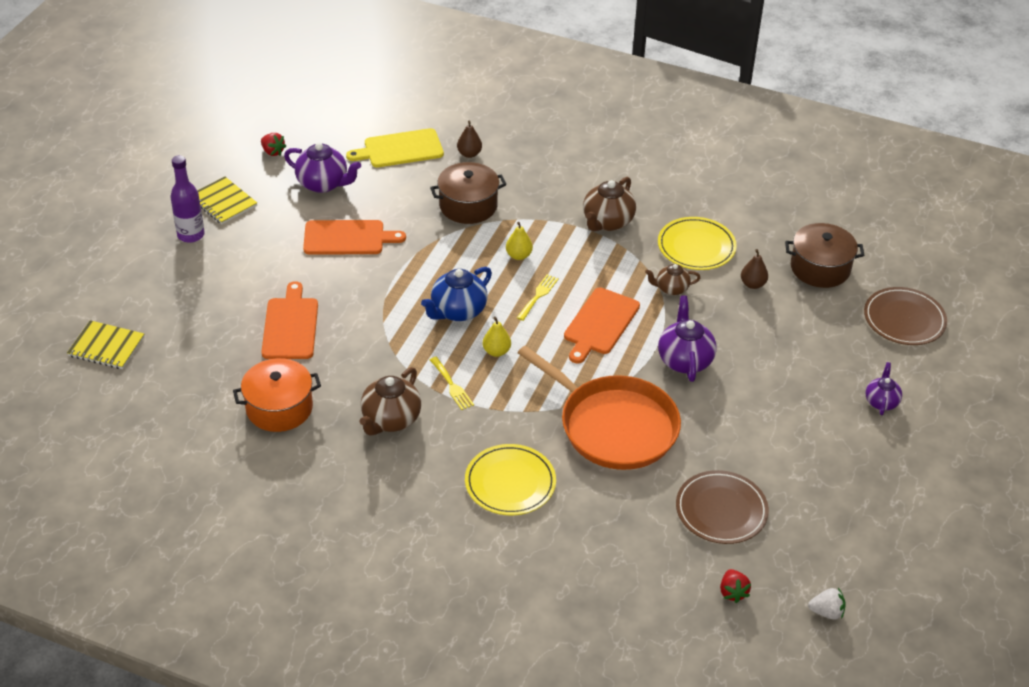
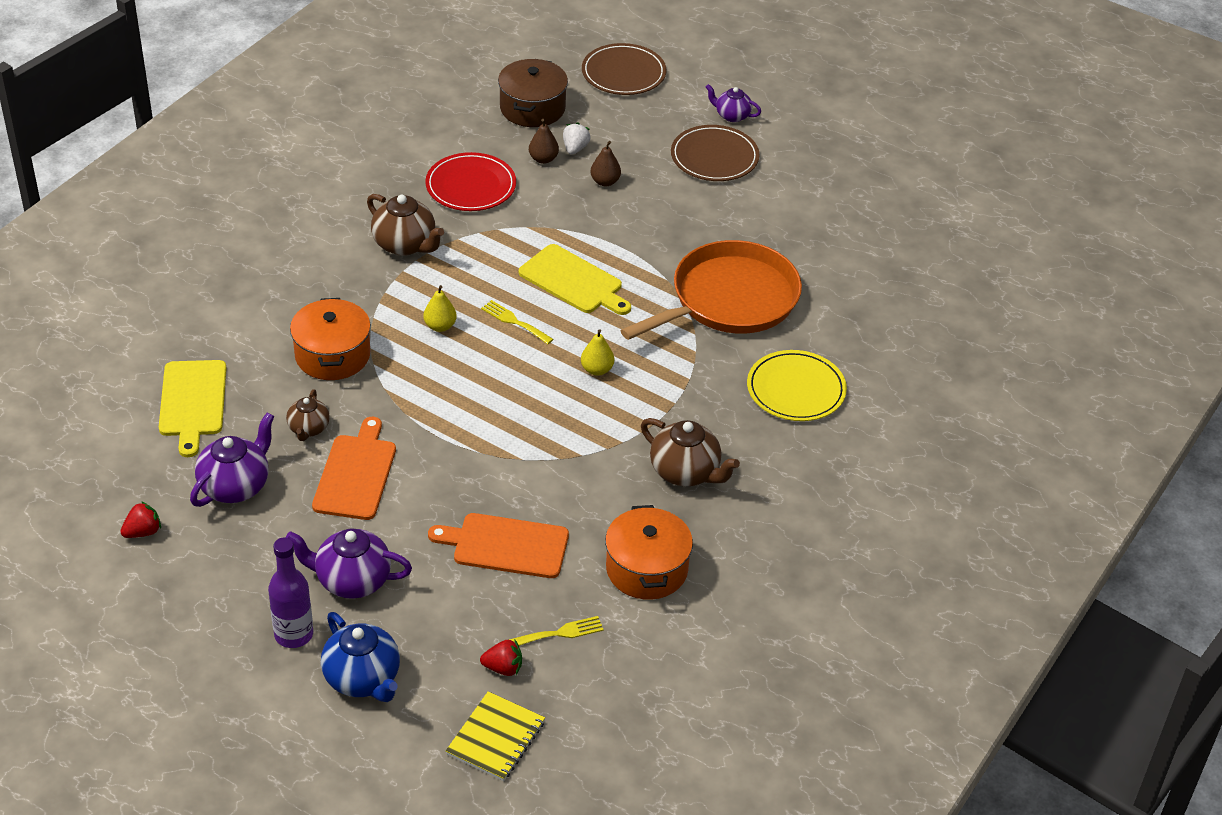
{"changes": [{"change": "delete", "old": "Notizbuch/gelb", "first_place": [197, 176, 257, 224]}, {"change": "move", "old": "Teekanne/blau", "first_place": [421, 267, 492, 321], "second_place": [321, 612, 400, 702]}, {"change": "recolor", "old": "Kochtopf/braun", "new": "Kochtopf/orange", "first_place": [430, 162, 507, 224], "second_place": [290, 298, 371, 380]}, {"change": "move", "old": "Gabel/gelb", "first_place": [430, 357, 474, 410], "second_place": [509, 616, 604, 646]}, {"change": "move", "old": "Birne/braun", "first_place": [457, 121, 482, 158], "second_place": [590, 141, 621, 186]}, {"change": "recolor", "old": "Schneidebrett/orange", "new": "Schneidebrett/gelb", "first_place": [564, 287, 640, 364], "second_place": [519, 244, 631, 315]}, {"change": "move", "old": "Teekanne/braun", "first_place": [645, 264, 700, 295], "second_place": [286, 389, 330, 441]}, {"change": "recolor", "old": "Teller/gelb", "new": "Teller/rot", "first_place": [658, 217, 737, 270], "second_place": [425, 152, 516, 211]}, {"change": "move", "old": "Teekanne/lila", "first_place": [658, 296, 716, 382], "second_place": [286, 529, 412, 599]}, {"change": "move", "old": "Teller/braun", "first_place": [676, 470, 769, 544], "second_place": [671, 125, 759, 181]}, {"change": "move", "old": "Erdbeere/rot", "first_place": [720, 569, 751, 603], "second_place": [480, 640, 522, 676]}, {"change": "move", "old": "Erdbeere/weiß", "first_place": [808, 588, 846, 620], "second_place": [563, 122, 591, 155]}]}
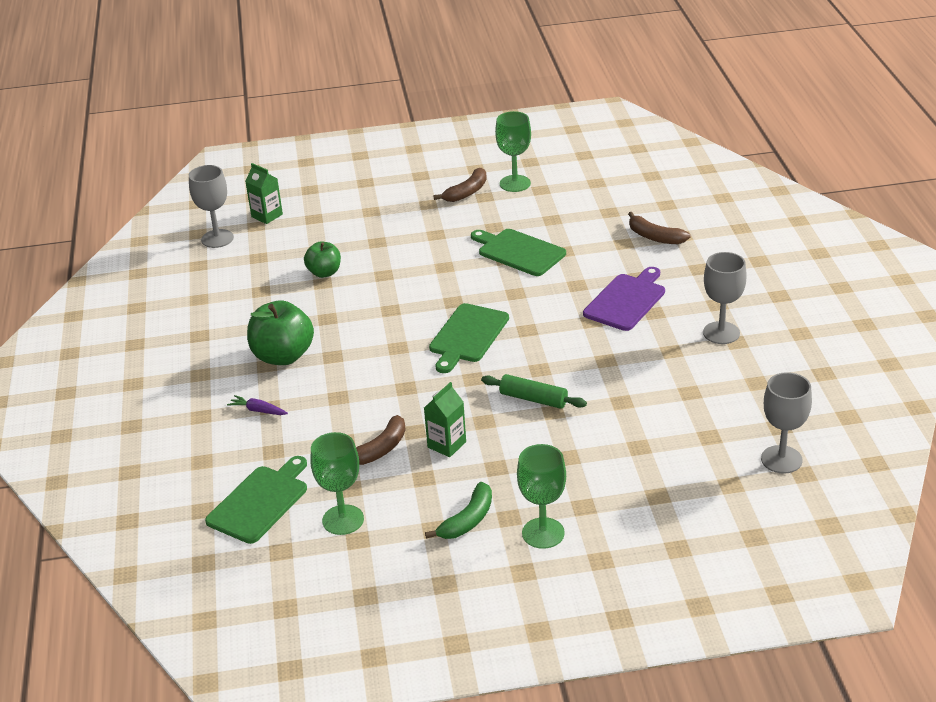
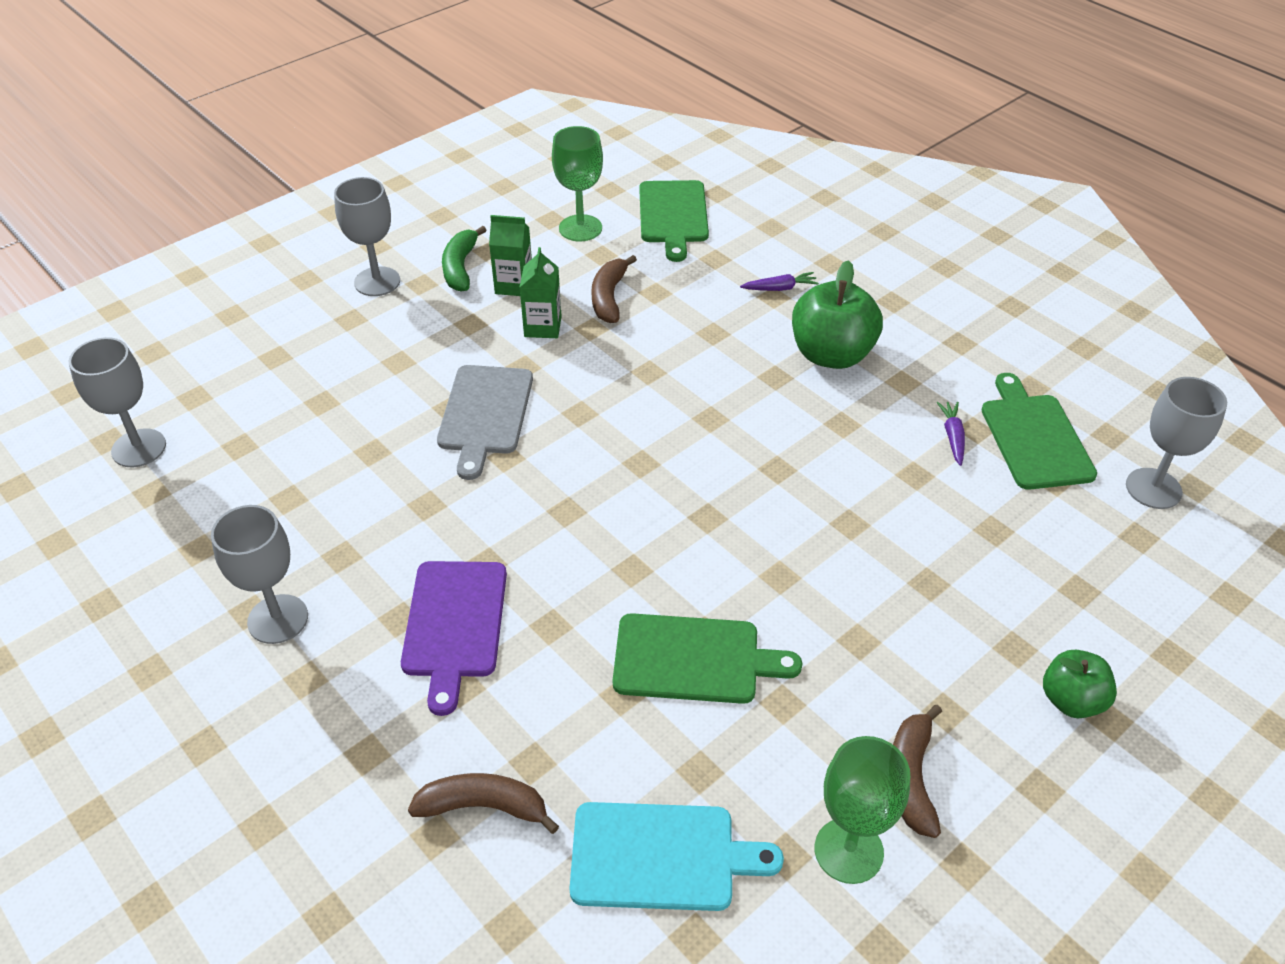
{"changes": [{"change": "move", "old": "Getränkekarton/grün", "first_place": [245, 163, 283, 224], "second_place": [489, 215, 532, 296]}, {"change": "move", "old": "Apfel/grün", "first_place": [304, 242, 341, 278], "second_place": [1043, 650, 1117, 718]}, {"change": "move", "old": "Schneidebrett/grün", "first_place": [429, 303, 509, 373], "second_place": [982, 373, 1097, 490]}, {"change": "replace", "old": "Nudelholz/grün", "new": "Schneidebrett/grau", "first_place": [481, 374, 587, 409], "second_place": [437, 365, 533, 480]}, {"change": "recolor", "old": "Kelch/grün", "new": "Kelch/grau", "first_place": [517, 444, 566, 549], "second_place": [334, 177, 400, 296]}, {"change": "insert", "new": "Schneidebrett/türkis", "second_place": [569, 802, 784, 911]}, {"change": "insert", "new": "Karotte/lila", "second_place": [937, 402, 965, 466]}]}
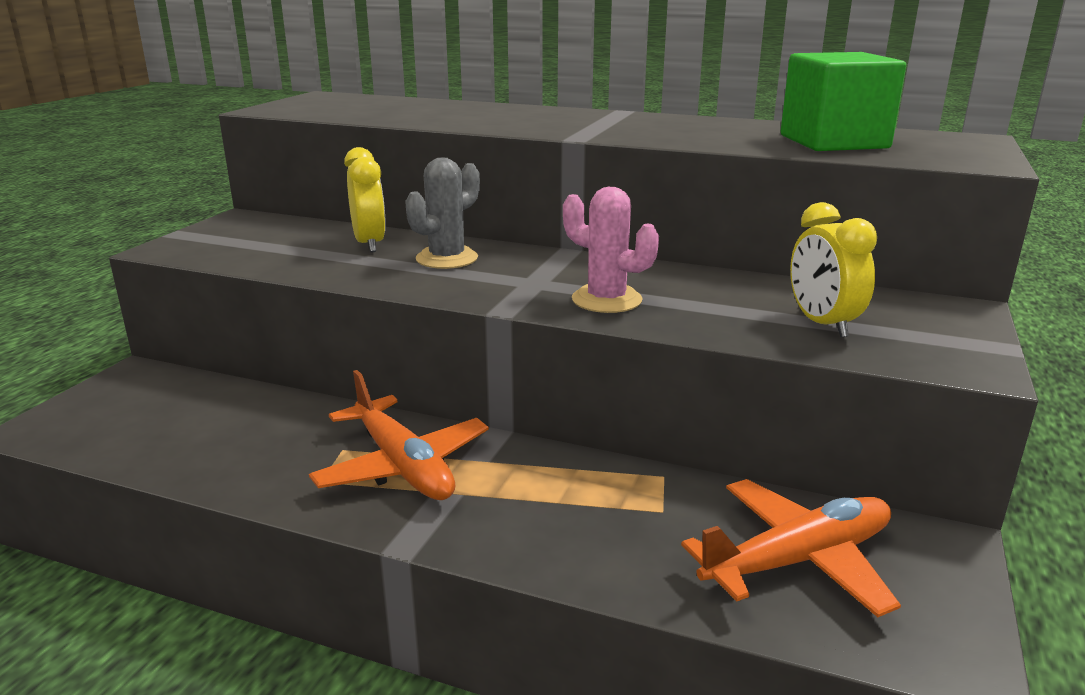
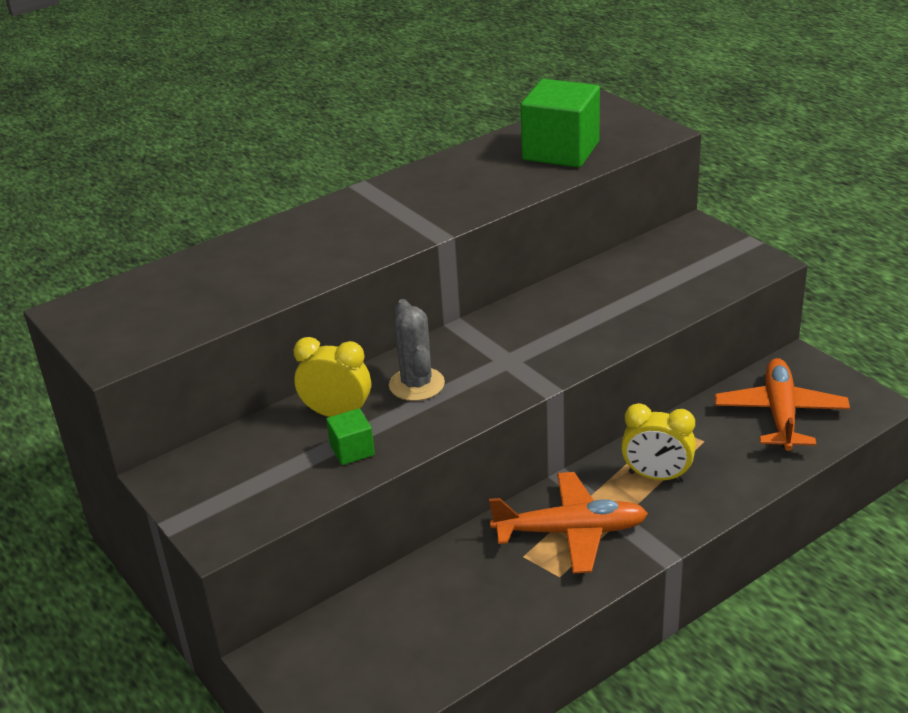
{"changes": [{"change": "delete", "old": "Kaktus/rosa", "first_place": [563, 187, 659, 313]}, {"change": "move", "old": "Wecker/gelb", "first_place": [790, 202, 877, 338], "second_place": [621, 403, 696, 481]}, {"change": "insert", "new": "Kubus/grün", "second_place": [326, 408, 375, 465]}]}
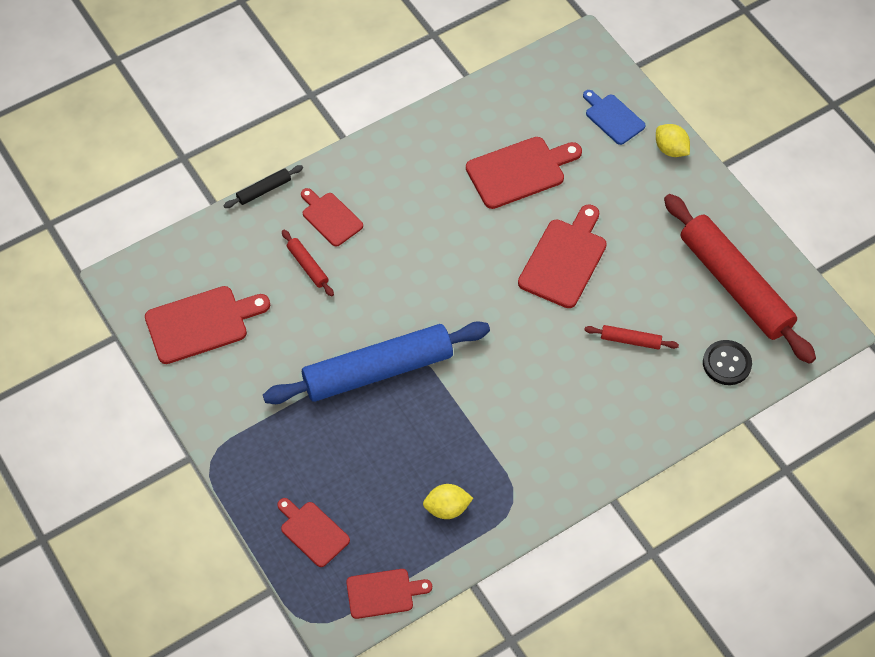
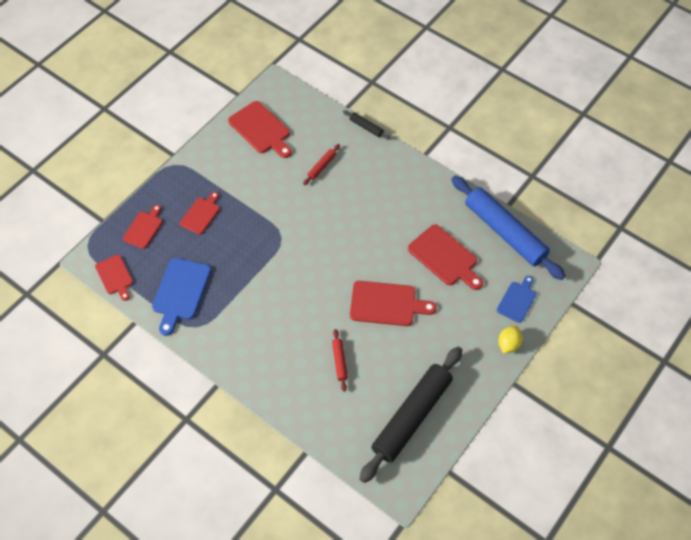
{"changes": [{"change": "move", "old": "Nudelholz/blau", "first_place": [263, 321, 490, 404], "second_place": [451, 176, 566, 280]}, {"change": "move", "old": "Schneidebrett/rot", "first_place": [301, 188, 363, 247], "second_place": [180, 192, 220, 235]}, {"change": "replace", "old": "Zitrone/gelb", "new": "Schneidebrett/blau", "first_place": [423, 484, 473, 519], "second_place": [152, 258, 211, 336]}, {"change": "recolor", "old": "Nudelholz/rot", "new": "Nudelholz/schwarz", "first_place": [664, 194, 816, 364], "second_place": [360, 347, 462, 483]}, {"change": "delete", "old": "Knopf/schwarz", "first_place": [703, 340, 752, 385]}]}
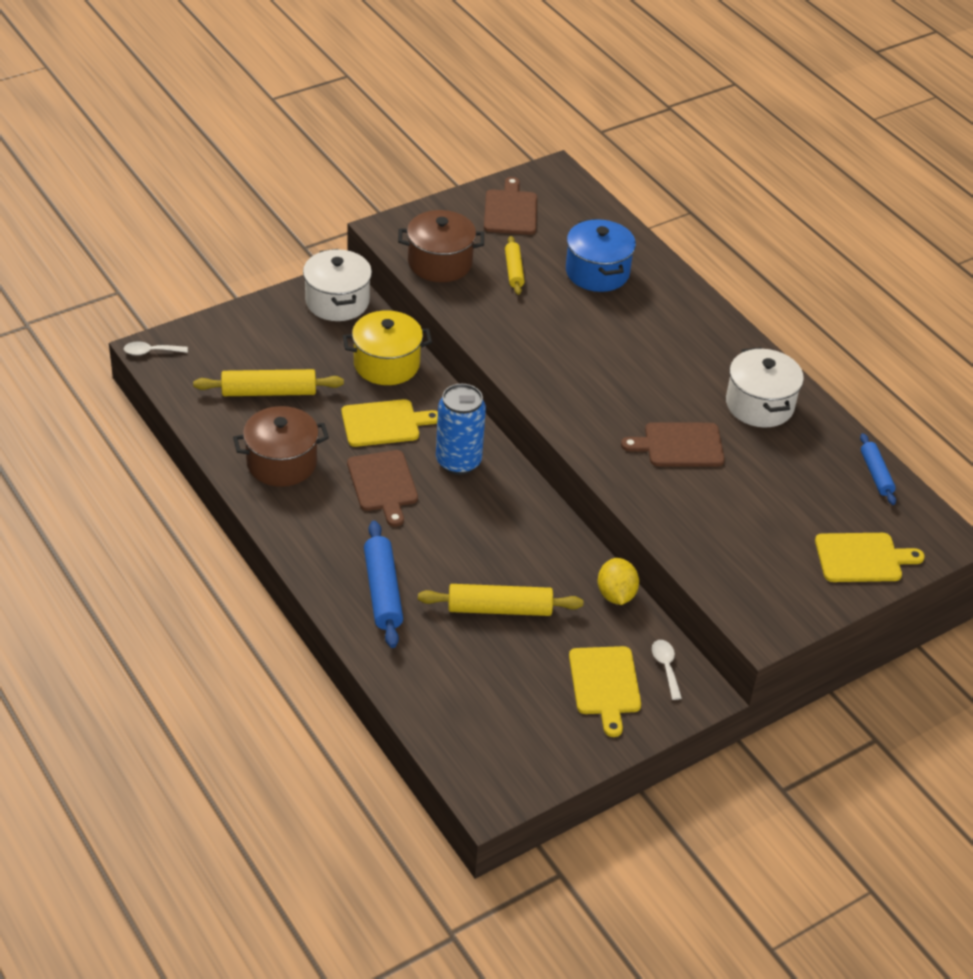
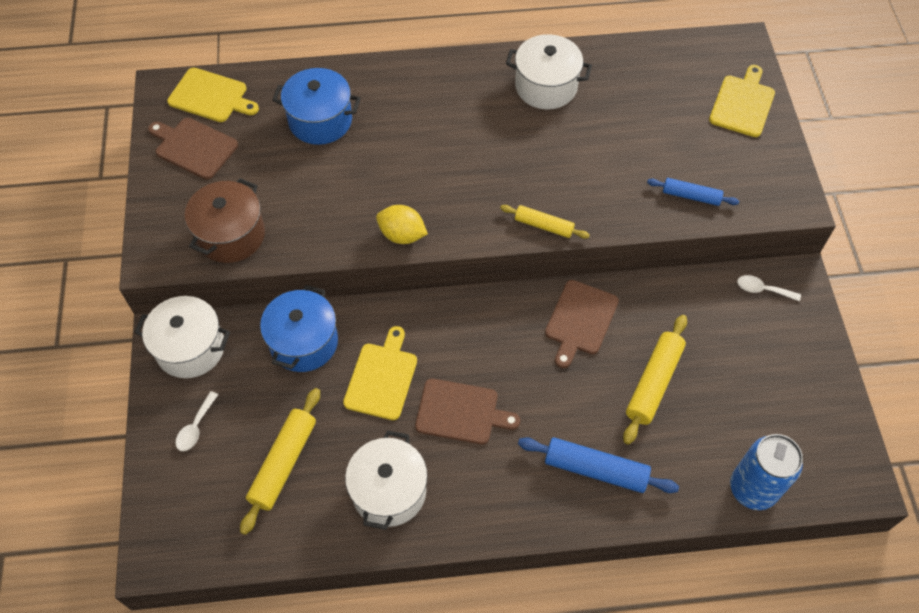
{"changes": [{"change": "move", "old": "Löffel/weiß", "first_place": [123, 341, 188, 355], "second_place": [175, 391, 218, 451]}, {"change": "recolor", "old": "Kochtopf/braun", "new": "Kochtopf/weiß", "first_place": [233, 406, 329, 487], "second_place": [345, 430, 428, 530]}, {"change": "recolor", "old": "Kochtopf/gelb", "new": "Kochtopf/blau", "first_place": [343, 310, 432, 385], "second_place": [260, 285, 338, 372]}, {"change": "move", "old": "Dose/blau", "first_place": [436, 384, 486, 475], "second_place": [730, 434, 803, 510]}, {"change": "move", "old": "Nudelholz/gelb", "first_place": [505, 236, 525, 295], "second_place": [500, 205, 590, 239]}, {"change": "move", "old": "Schneidebrett/gelb", "first_place": [569, 646, 641, 737], "second_place": [167, 68, 259, 122]}, {"change": "move", "old": "Zitrone/gelb", "first_place": [597, 558, 639, 605], "second_place": [376, 205, 428, 244]}, {"change": "move", "old": "Schneidebrett/braun", "first_place": [621, 422, 725, 466], "second_place": [545, 280, 619, 368]}, {"change": "move", "old": "Nudelholz/blau", "first_place": [860, 433, 896, 505], "second_place": [647, 178, 739, 206]}]}
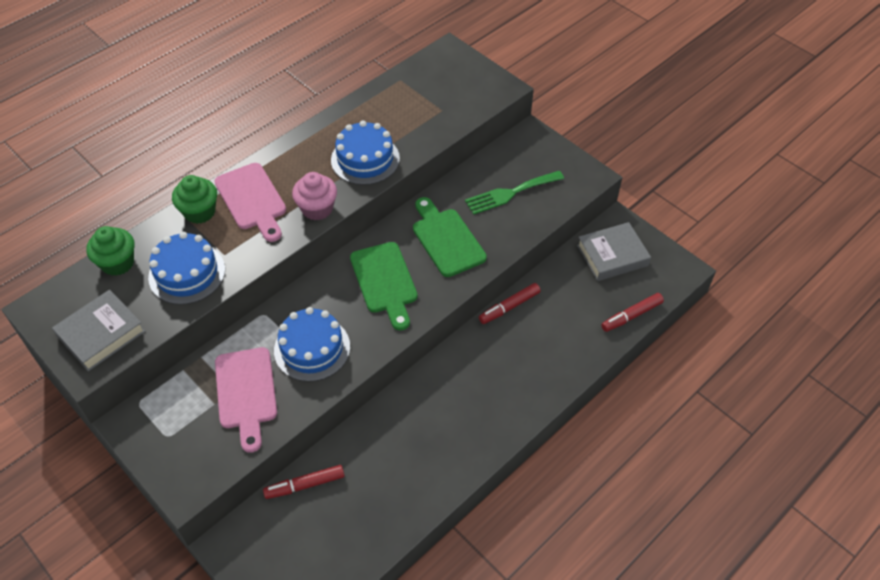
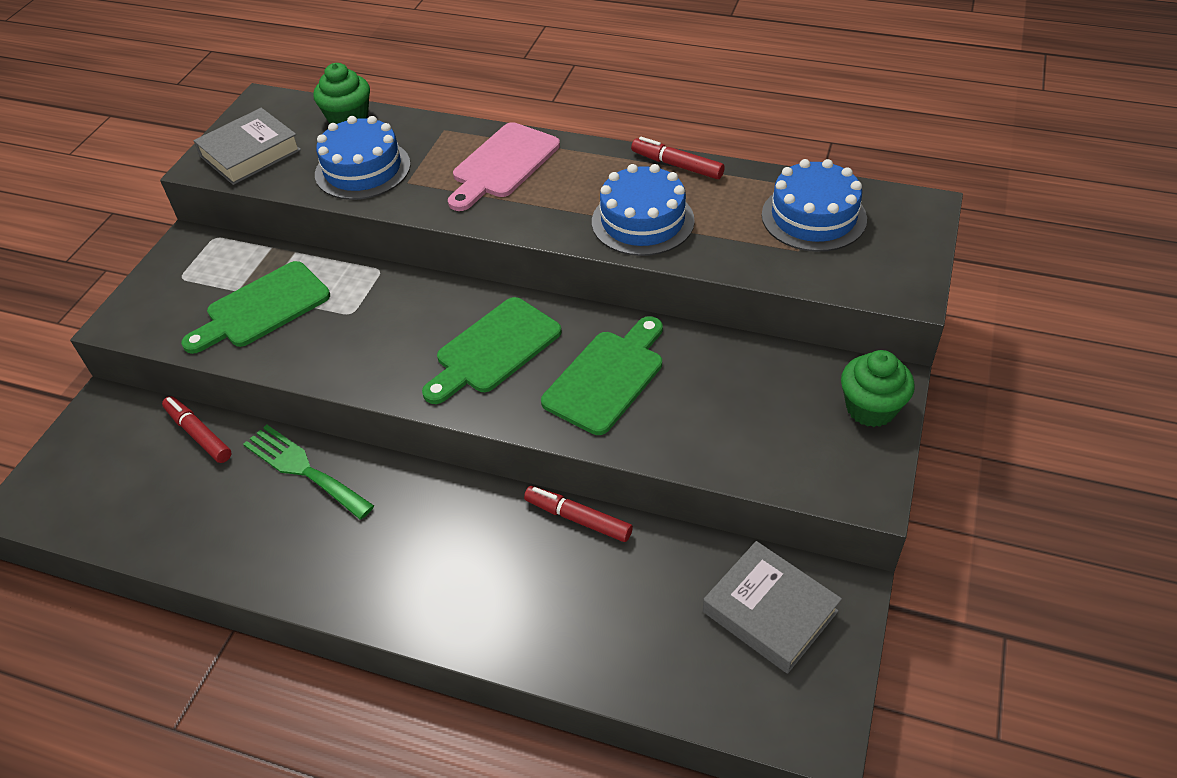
{"changes": [{"change": "rotate", "old": "Buch/grau", "first_place": [52, 290, 146, 371], "second_place": [193, 108, 301, 185], "degrees": -60}, {"change": "move", "old": "Muffin/grün", "first_place": [172, 175, 217, 224], "second_place": [841, 350, 915, 427]}, {"change": "recolor", "old": "Schneidebrett/rosa", "new": "Schneidebrett/grün", "first_place": [215, 347, 277, 453], "second_place": [181, 261, 330, 354]}, {"change": "move", "old": "Kuchen/blau", "first_place": [274, 307, 350, 382], "second_place": [762, 159, 867, 252]}, {"change": "delete", "old": "Muffin/rosa", "first_place": [292, 172, 337, 221]}, {"change": "move", "old": "Gabel/grün", "first_place": [465, 171, 564, 215], "second_place": [243, 425, 374, 519]}, {"change": "move", "old": "Filzstift/rot", "first_place": [601, 293, 664, 332], "second_place": [631, 137, 725, 179]}]}
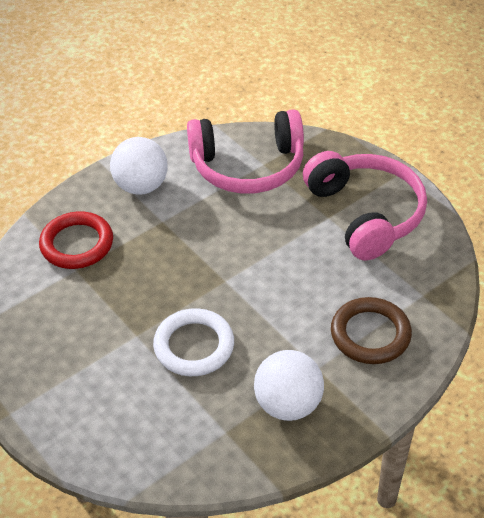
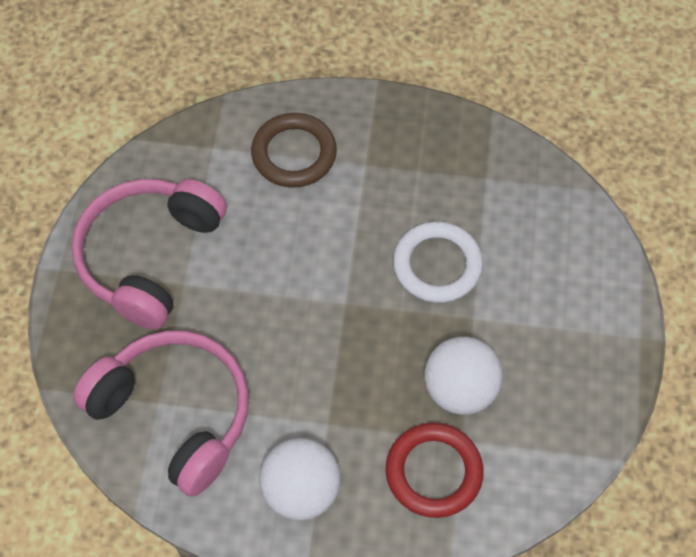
{"changes": [{"change": "move", "old": "Ball/weiß", "first_place": [254, 350, 324, 421], "second_place": [424, 337, 503, 415]}]}
